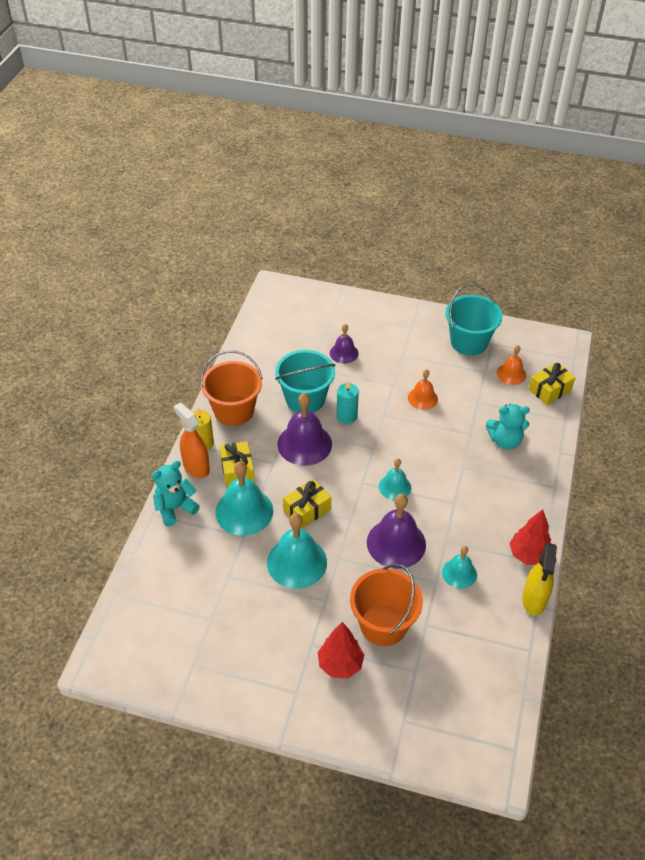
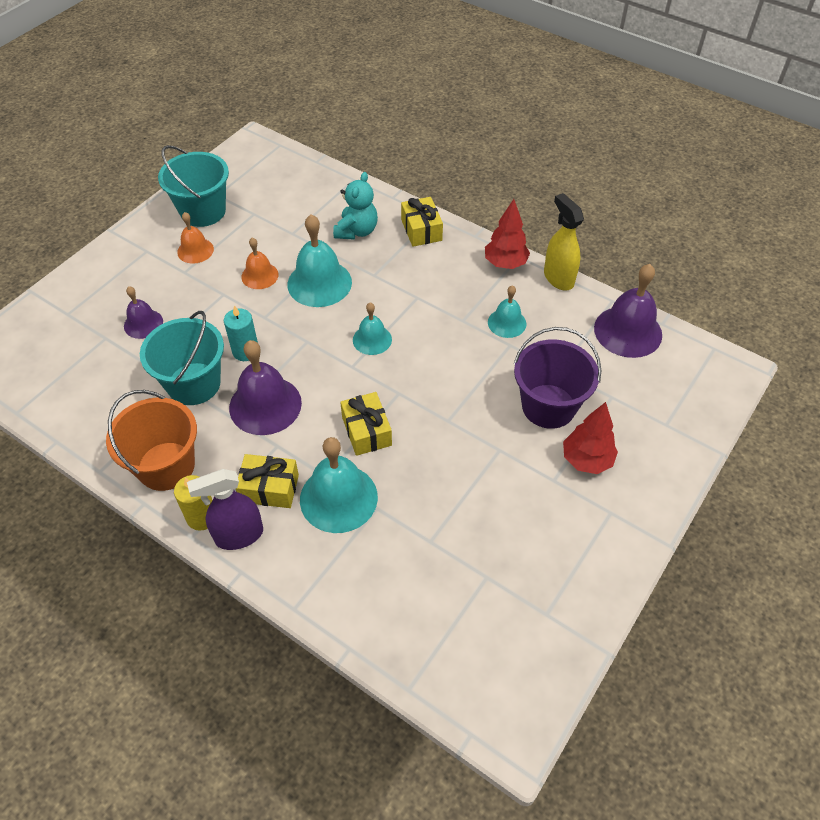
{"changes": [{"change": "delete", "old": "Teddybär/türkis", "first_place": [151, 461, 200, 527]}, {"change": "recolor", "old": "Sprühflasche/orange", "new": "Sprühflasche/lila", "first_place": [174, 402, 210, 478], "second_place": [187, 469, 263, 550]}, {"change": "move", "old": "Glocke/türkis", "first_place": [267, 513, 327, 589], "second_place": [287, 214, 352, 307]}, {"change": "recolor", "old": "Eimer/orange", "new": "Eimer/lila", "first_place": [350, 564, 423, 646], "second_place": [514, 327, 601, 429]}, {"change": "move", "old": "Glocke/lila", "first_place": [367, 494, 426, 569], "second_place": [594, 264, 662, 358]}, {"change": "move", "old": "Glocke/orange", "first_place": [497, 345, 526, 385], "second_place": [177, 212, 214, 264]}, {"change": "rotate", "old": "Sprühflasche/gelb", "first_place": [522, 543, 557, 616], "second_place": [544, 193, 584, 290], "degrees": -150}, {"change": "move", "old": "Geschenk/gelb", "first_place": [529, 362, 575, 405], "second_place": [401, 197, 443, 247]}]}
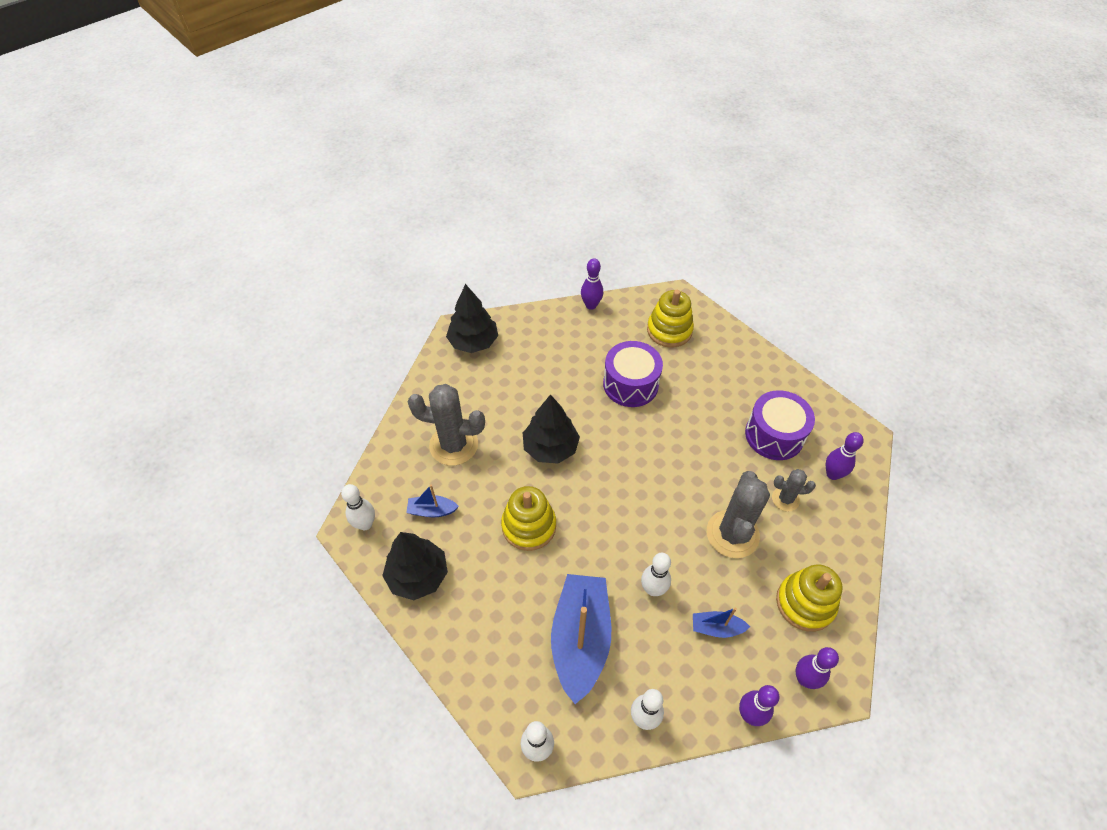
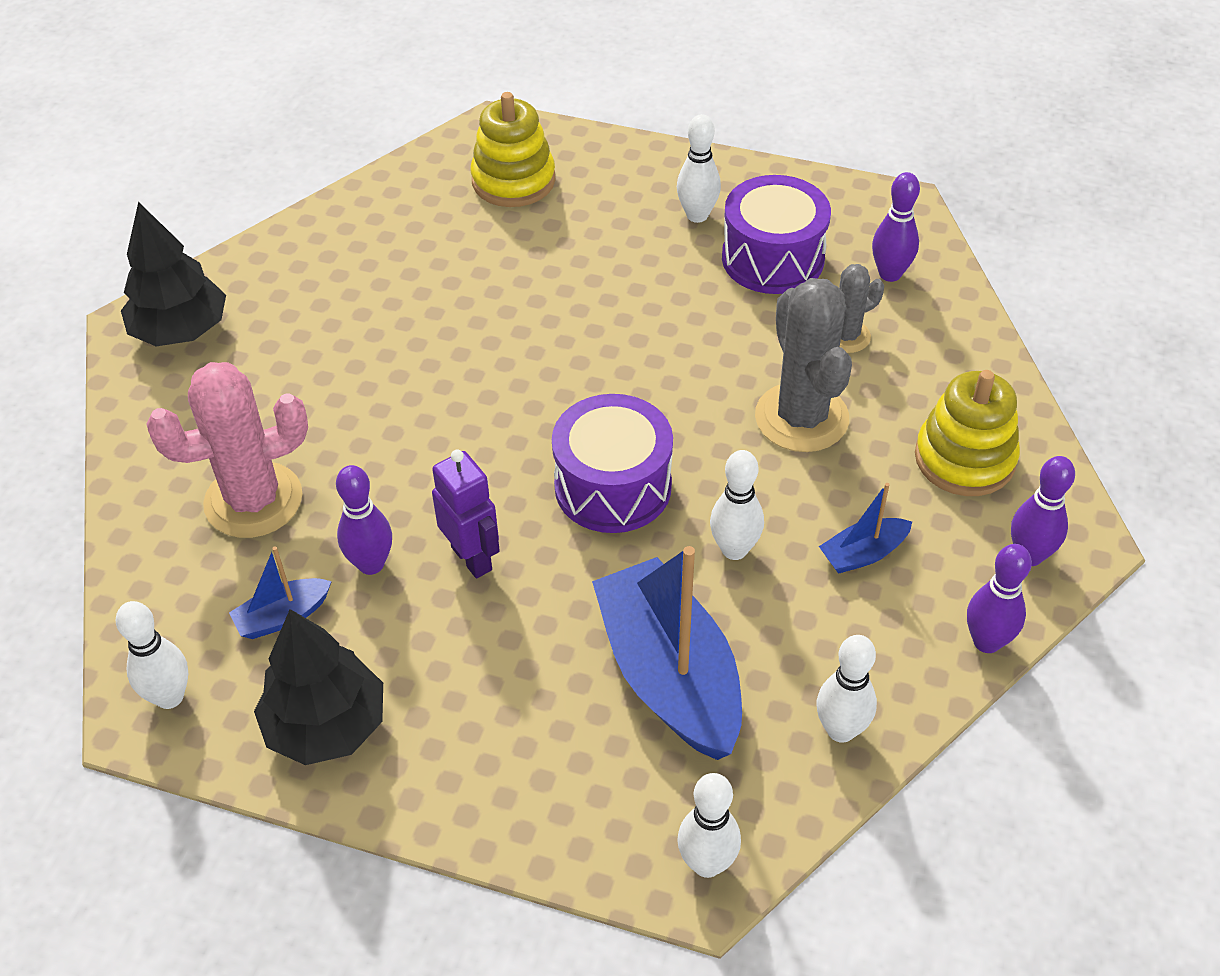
{"changes": [{"change": "recolor", "old": "Kaktus/grau", "new": "Kaktus/rosa", "first_place": [408, 384, 485, 466], "second_place": [147, 362, 308, 538]}, {"change": "replace", "old": "Stapelspielzeug/gelb", "new": "Roboter/lila", "first_place": [501, 486, 556, 551], "second_place": [432, 449, 500, 578]}, {"change": "delete", "old": "Baum/schwarz", "first_place": [523, 394, 580, 464]}, {"change": "move", "old": "Bowlingkegel/lila", "first_place": [581, 258, 603, 310], "second_place": [336, 465, 392, 575]}, {"change": "move", "old": "Trommel/lila", "first_place": [603, 341, 663, 407], "second_place": [552, 394, 673, 533]}, {"change": "insert", "new": "Bowlingkegel/weiß", "second_place": [677, 114, 721, 223]}]}
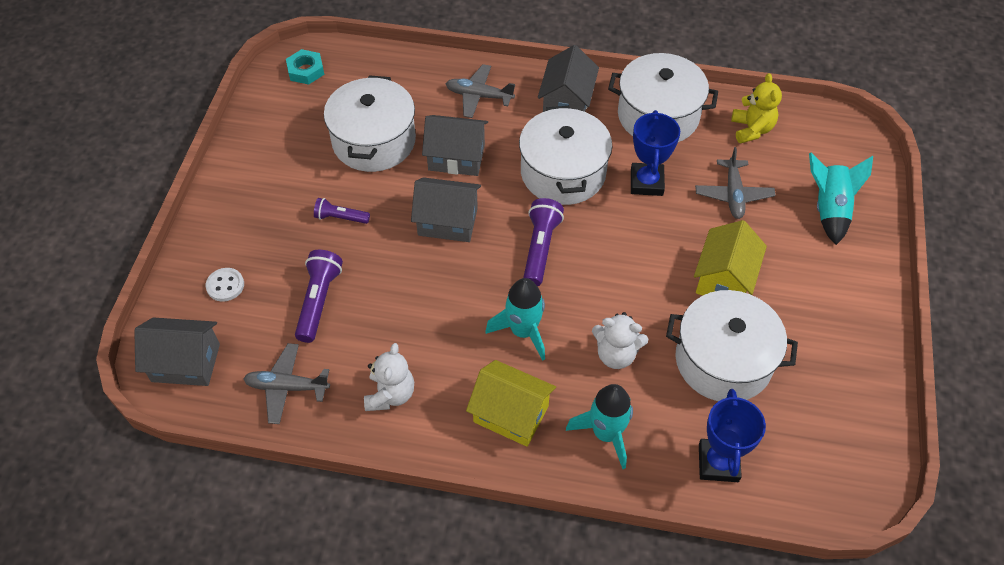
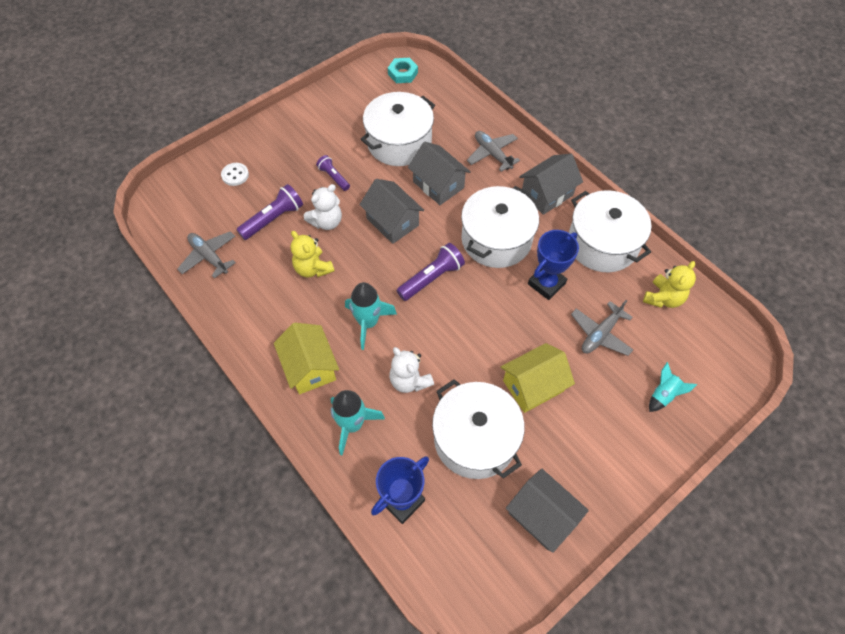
{"changes": [{"change": "move", "old": "Haus/grau", "first_place": [134, 317, 220, 386], "second_place": [506, 468, 589, 553]}, {"change": "move", "old": "Teddybär/weiß", "first_place": [364, 343, 414, 411], "second_place": [304, 184, 342, 230]}, {"change": "resize", "old": "Rakete/türkis", "first_place": [809, 153, 873, 245], "second_place": [649, 362, 697, 412], "factor": 0.61}, {"change": "insert", "new": "Teddybär/gelb", "second_place": [291, 231, 335, 278]}]}
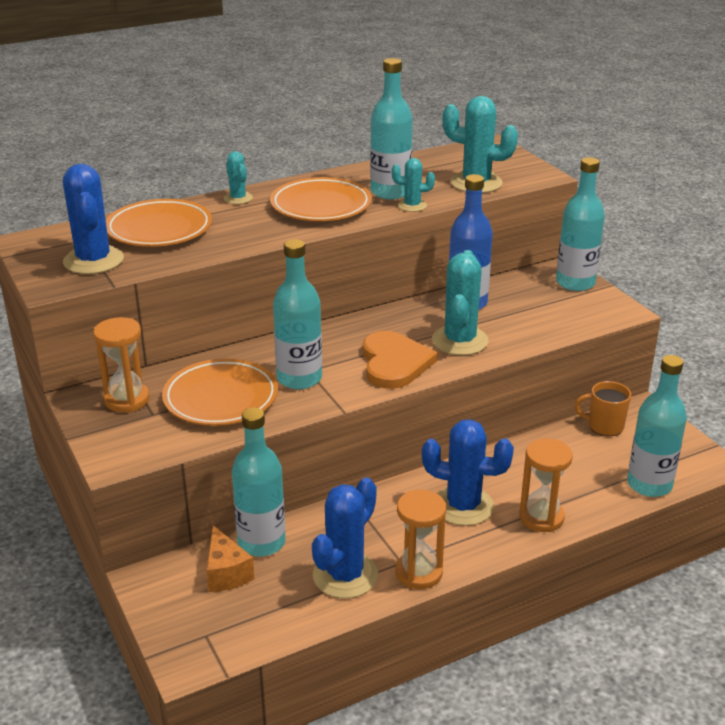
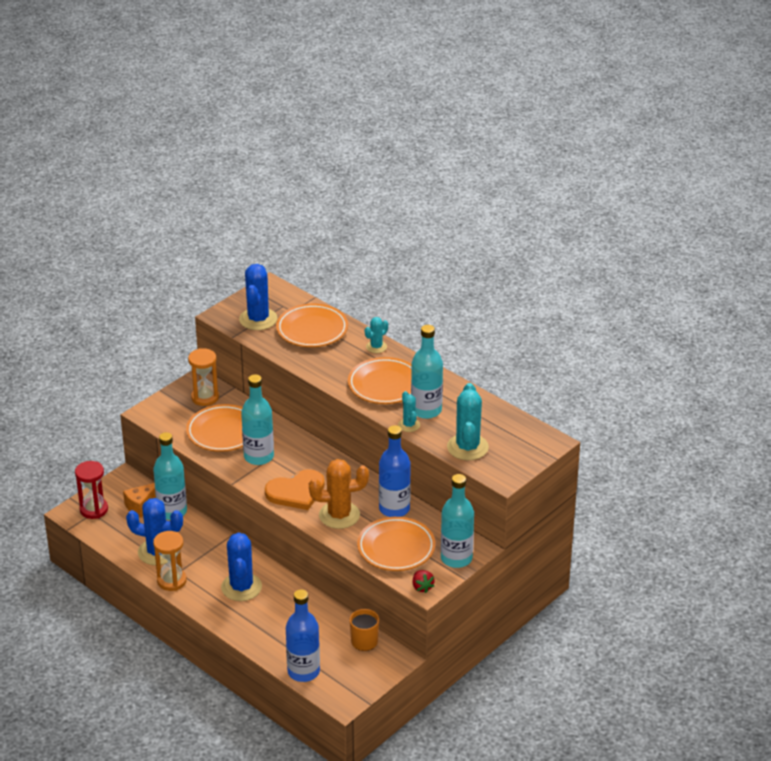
{"changes": [{"change": "rotate", "old": "Kaktus/blau", "first_place": [63, 164, 124, 274], "second_place": [239, 264, 277, 330], "degrees": -45}, {"change": "recolor", "old": "Kaktus/türkis", "new": "Kaktus/orange", "first_place": [432, 250, 489, 355], "second_place": [309, 459, 369, 529]}, {"change": "delete", "old": "Sanduhr/orange", "first_place": [519, 438, 573, 532]}, {"change": "recolor", "old": "Flasche/türkis", "new": "Flasche/blau", "first_place": [627, 355, 687, 497], "second_place": [286, 590, 320, 682]}, {"change": "insert", "new": "Sanduhr/rot", "second_place": [75, 461, 108, 519]}, {"change": "insert", "new": "Teller/orange", "second_place": [357, 517, 435, 571]}, {"change": "insert", "new": "Erdbeere/rot", "second_place": [412, 570, 435, 593]}]}
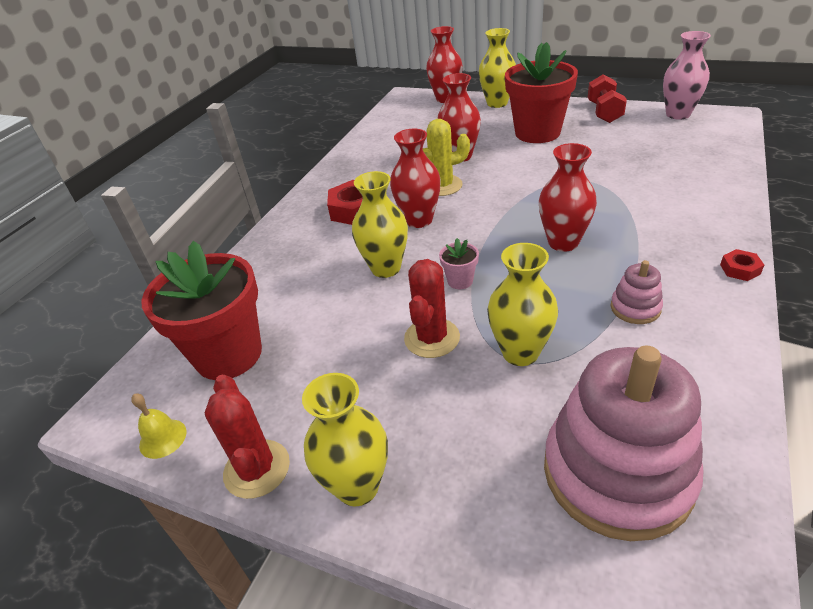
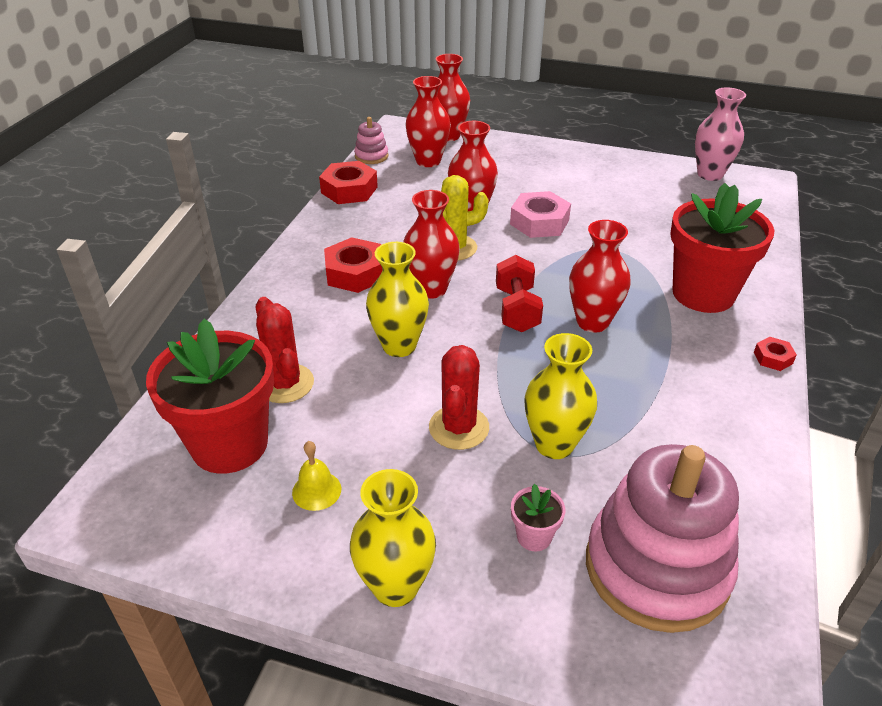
{"changes": [{"change": "move", "old": "Glocke/gelb", "first_place": [131, 394, 187, 459], "second_place": [292, 441, 341, 511]}, {"change": "move", "old": "Kaktus/rot", "first_place": [205, 375, 290, 499], "second_place": [256, 297, 314, 403]}, {"change": "move", "old": "Blumentopf/rosa", "first_place": [439, 238, 479, 289], "second_place": [511, 484, 565, 551]}, {"change": "delete", "old": "Vase/gelb", "first_place": [479, 28, 516, 108]}, {"change": "move", "old": "Blumentopf/rot", "first_place": [505, 42, 578, 143], "second_place": [670, 183, 775, 313]}, {"change": "move", "old": "Hantel/rot", "first_place": [588, 74, 627, 123], "second_place": [496, 255, 543, 332]}, {"change": "move", "old": "Stapelspielzeug/rosa", "first_place": [611, 260, 663, 324], "second_place": [354, 117, 388, 164]}, {"change": "insert", "new": "Sechskantmutter/rot", "second_place": [319, 161, 378, 204]}, {"change": "insert", "new": "Vase/rot", "second_place": [405, 76, 451, 167]}, {"change": "insert", "new": "Sechskantmutter/rosa", "second_place": [510, 191, 571, 238]}]}
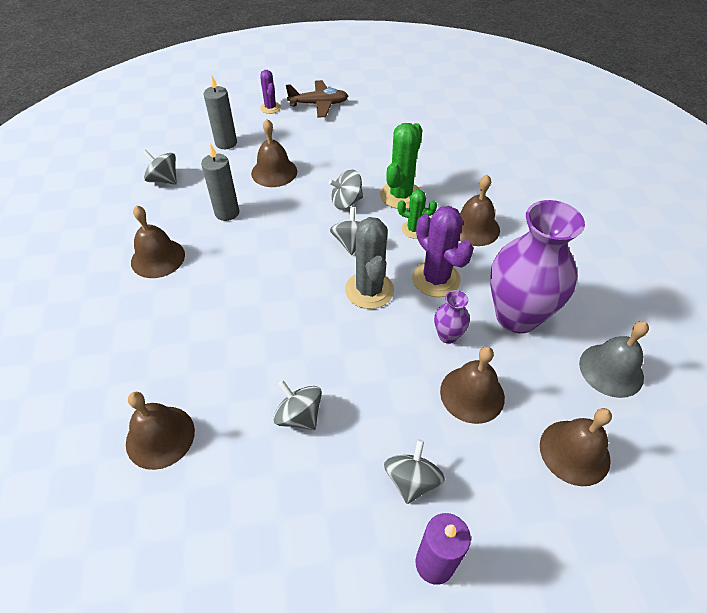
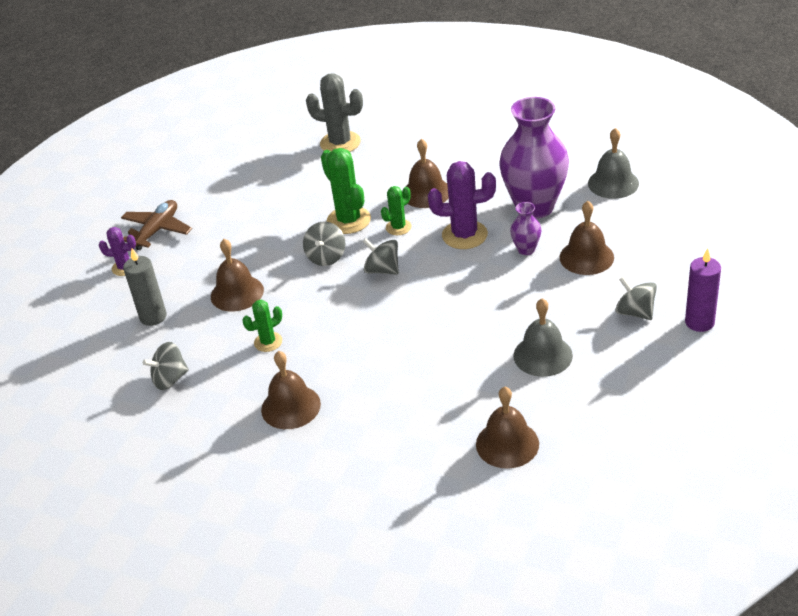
{"changes": [{"change": "replace", "old": "Kerze/grau", "new": "Kaktus/grün", "first_place": [201, 144, 239, 221], "second_place": [243, 300, 282, 352]}, {"change": "replace", "old": "Kreisel/grau", "new": "Glocke/grau", "first_place": [273, 380, 322, 430], "second_place": [513, 298, 573, 377]}, {"change": "move", "old": "Kaktus/grau", "first_place": [345, 217, 394, 309], "second_place": [306, 73, 363, 152]}, {"change": "delete", "old": "Glocke/braun", "first_place": [540, 408, 612, 486]}]}
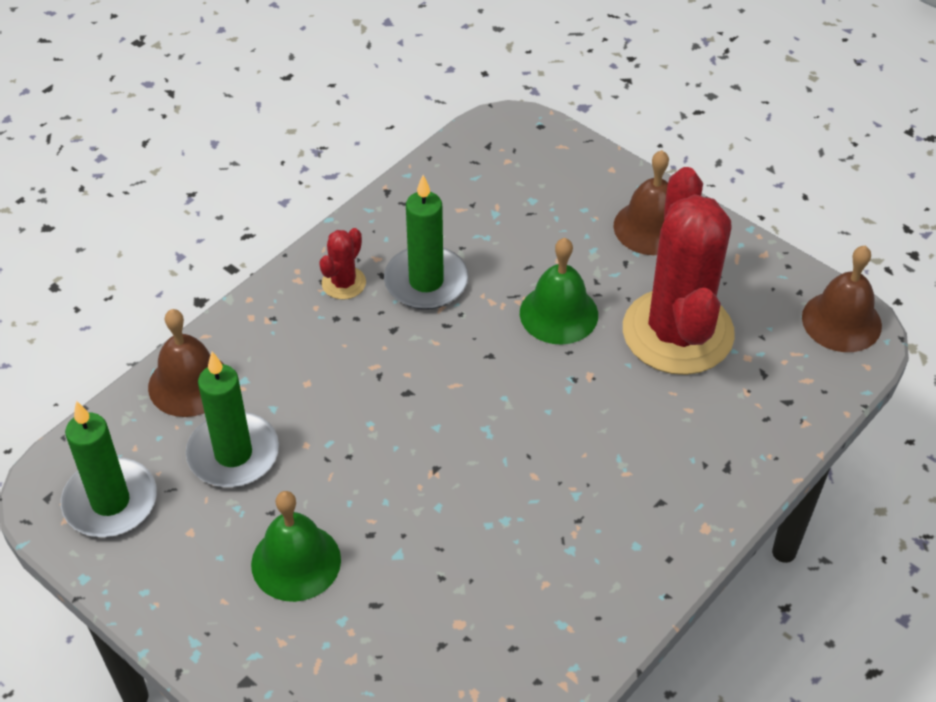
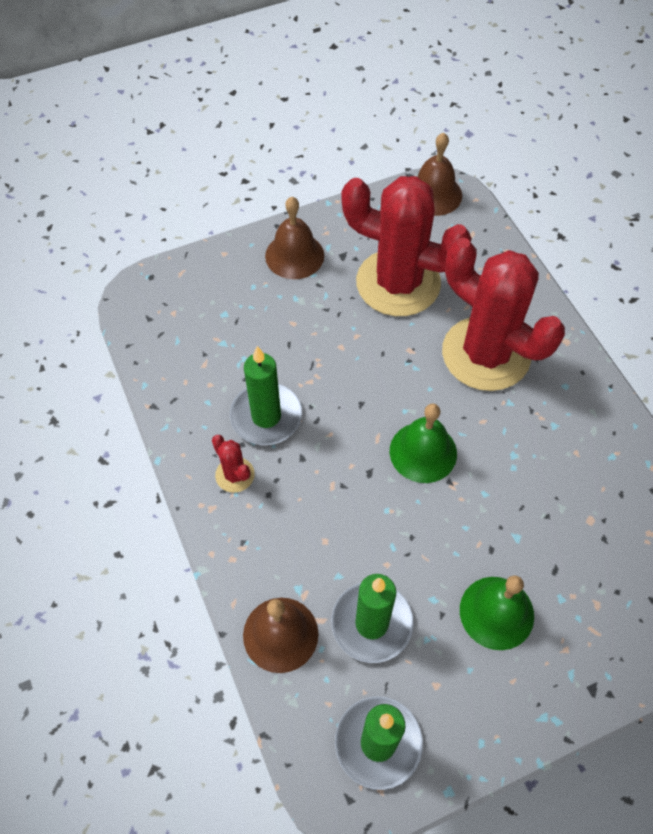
{"changes": [{"change": "move", "old": "Glocke/grün", "first_place": [520, 238, 598, 345], "second_place": [390, 404, 457, 483]}, {"change": "insert", "new": "Kaktus/rot", "second_place": [442, 238, 565, 391]}]}
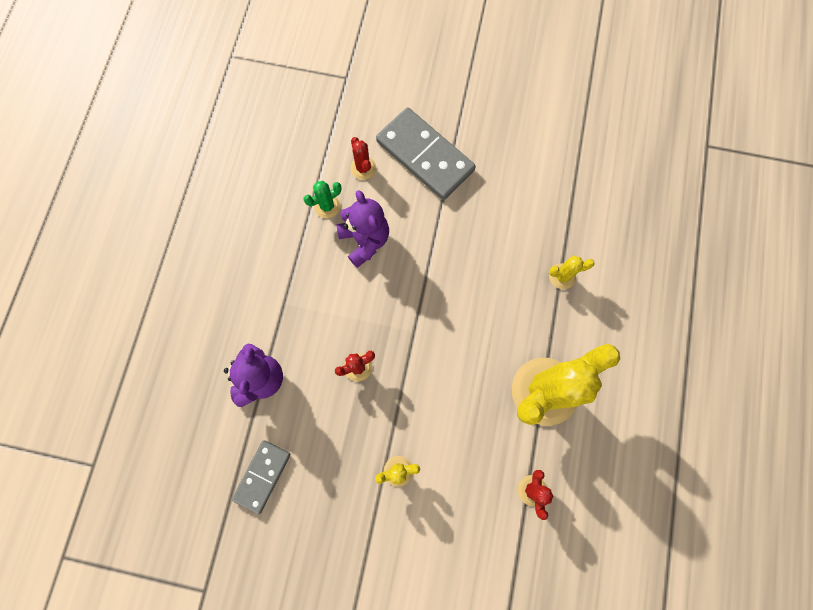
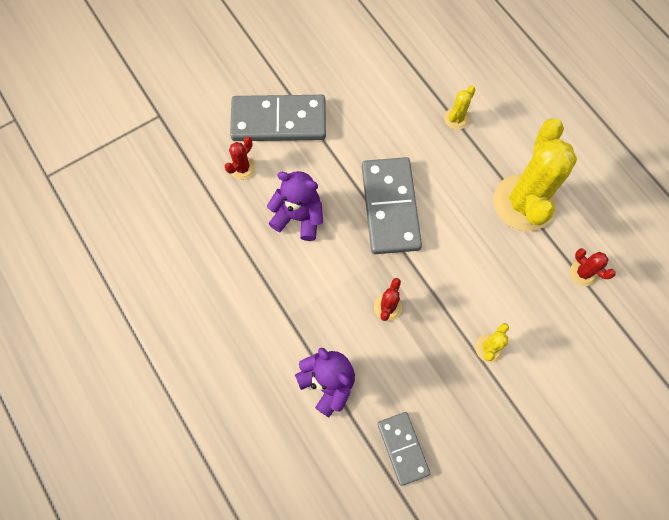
{"changes": [{"change": "delete", "old": "Kaktus/grün", "first_place": [303, 181, 342, 218]}, {"change": "rotate", "old": "Kaktus/rot", "first_place": [350, 137, 376, 180], "second_place": [225, 137, 256, 180], "degrees": -75}, {"change": "insert", "new": "Dominostein/grau", "second_place": [362, 157, 422, 254]}]}
